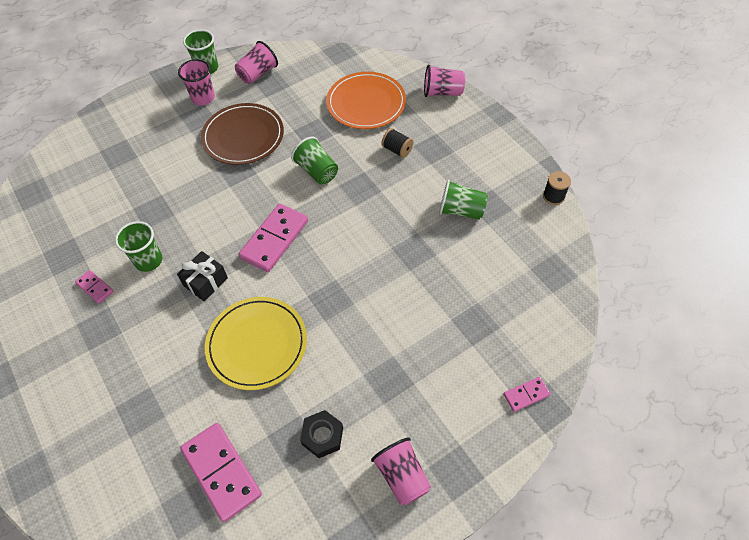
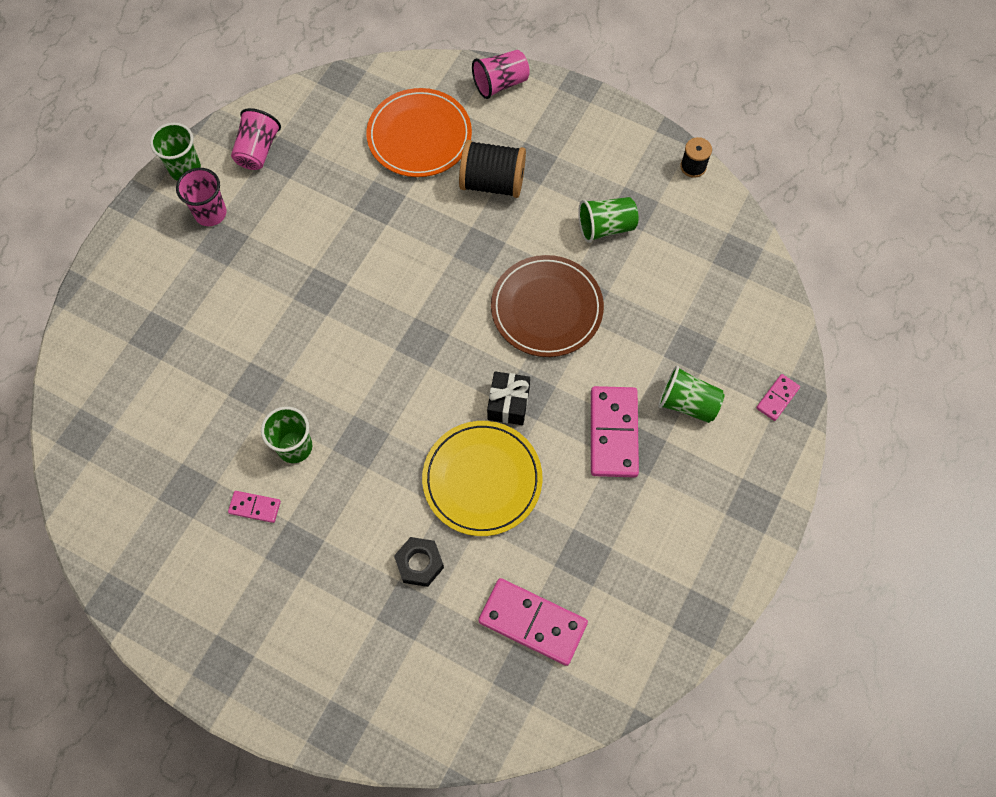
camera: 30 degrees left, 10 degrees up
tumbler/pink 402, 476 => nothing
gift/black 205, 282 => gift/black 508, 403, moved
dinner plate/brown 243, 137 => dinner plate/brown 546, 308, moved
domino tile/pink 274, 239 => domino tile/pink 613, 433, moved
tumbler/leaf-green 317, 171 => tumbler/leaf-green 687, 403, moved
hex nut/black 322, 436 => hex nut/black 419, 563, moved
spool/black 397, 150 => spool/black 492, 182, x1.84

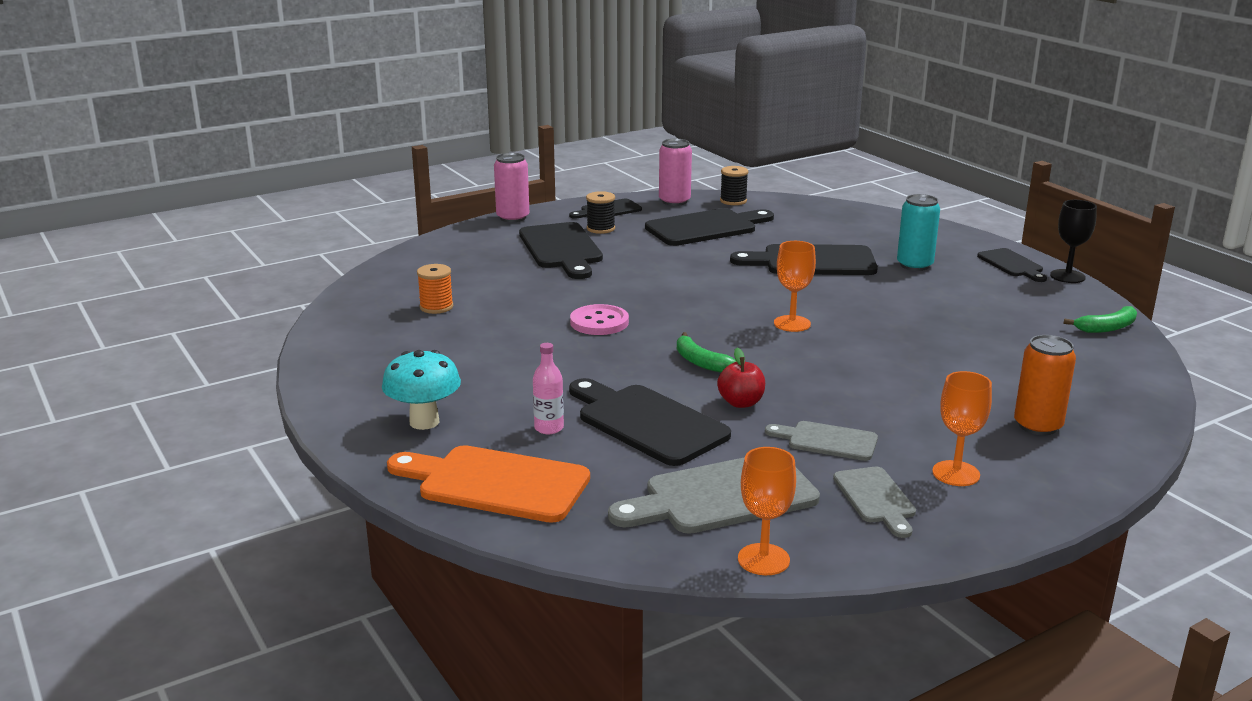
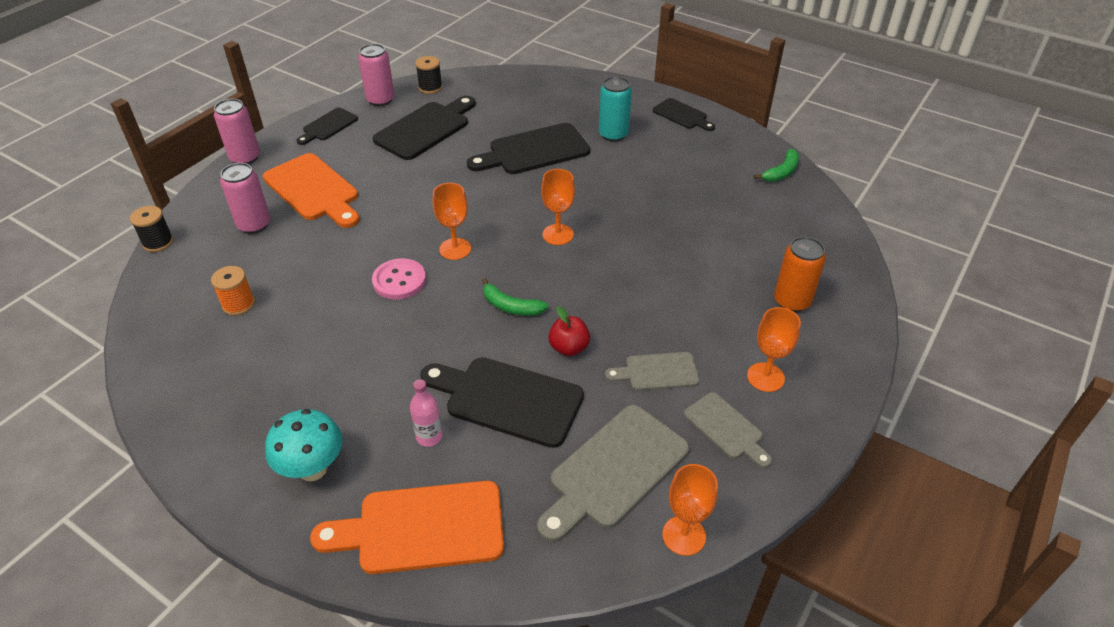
camera: 25 degrees left, 20 degrees up
wine glass/black 1067, 276 => nothing
nothing => can/pink 254, 224
nothing => wine glass/bright orange 455, 249
spool/black 600, 229 => spool/black 158, 242, moved
bread board/black 561, 249 => bread board/bright orange 314, 190

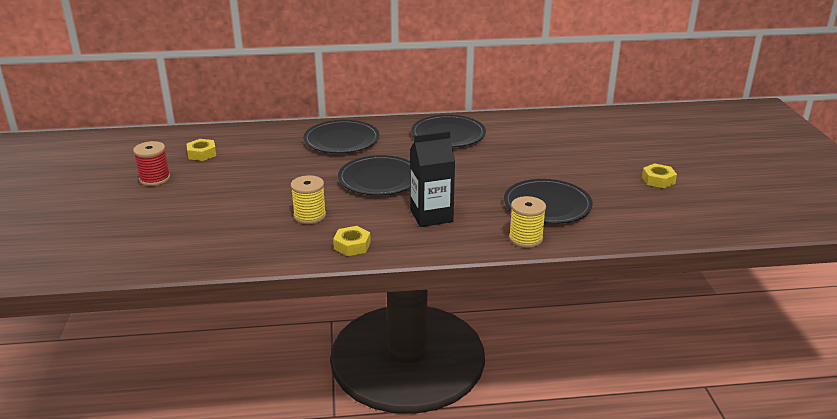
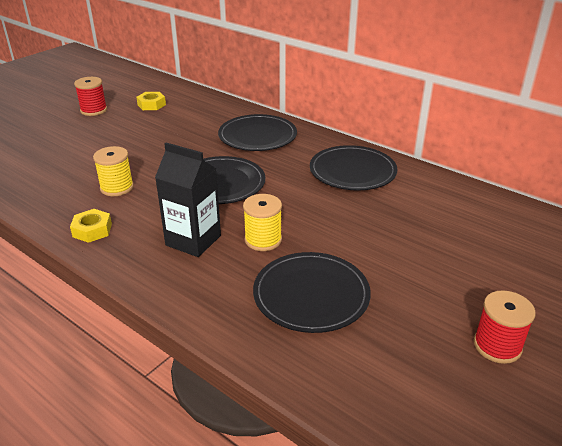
camera: 45 degrees right, 5 degrees up
spool/golden 525, 238 => spool/golden 263, 240, moved
hex nut/golden 658, 180 => spool/red 497, 346

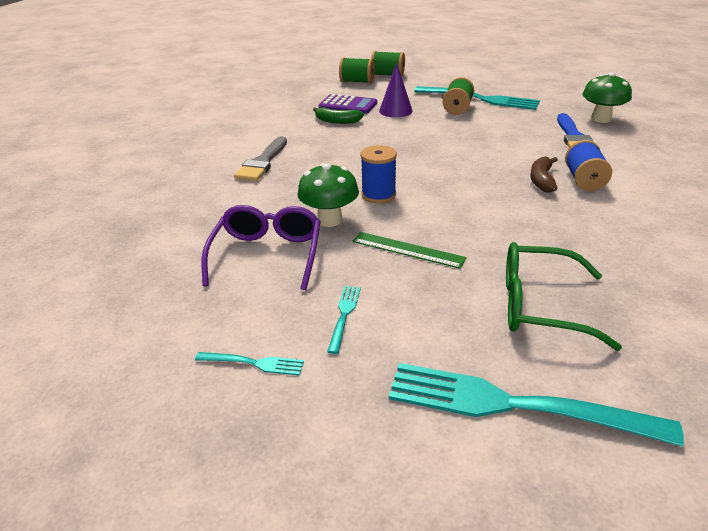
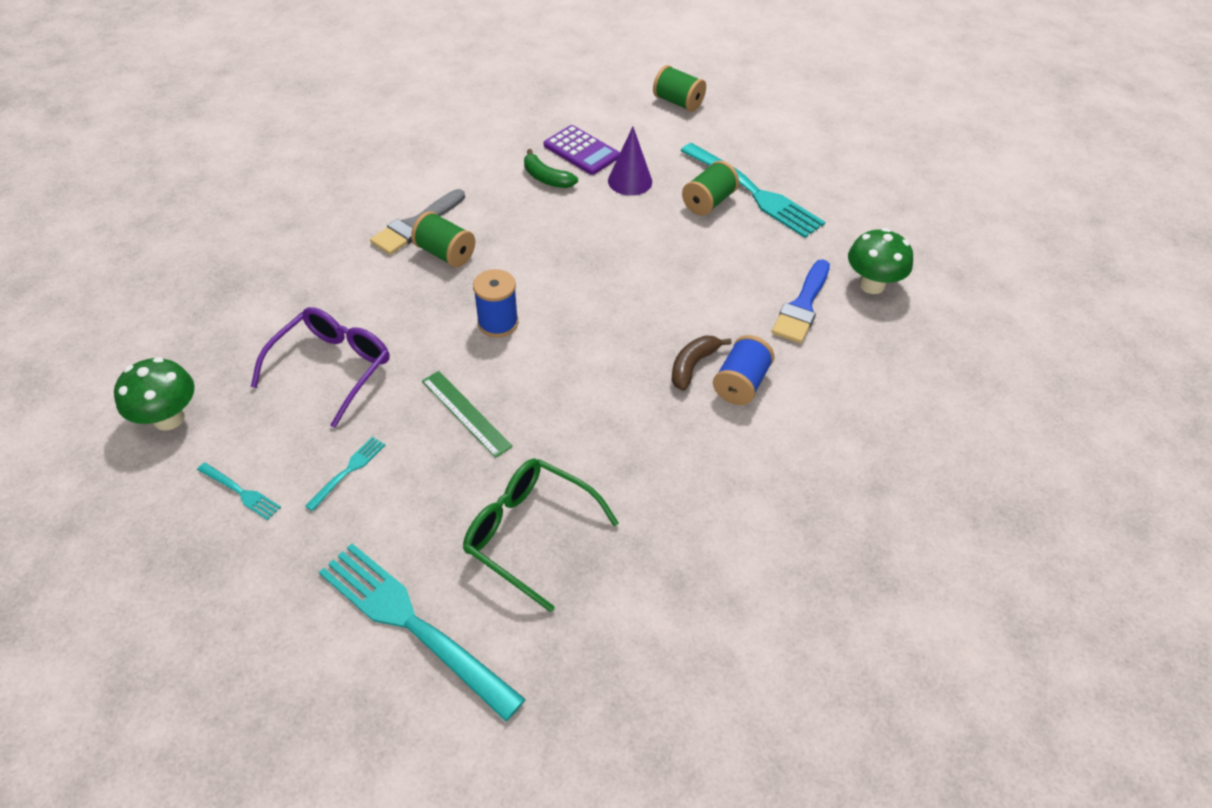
camera: 20 degrees right, 15 degrees up
mushroom/leaf-green 330, 220 => mushroom/leaf-green 169, 418, moved
spool/leaf-green 357, 82 => spool/leaf-green 445, 253, moved

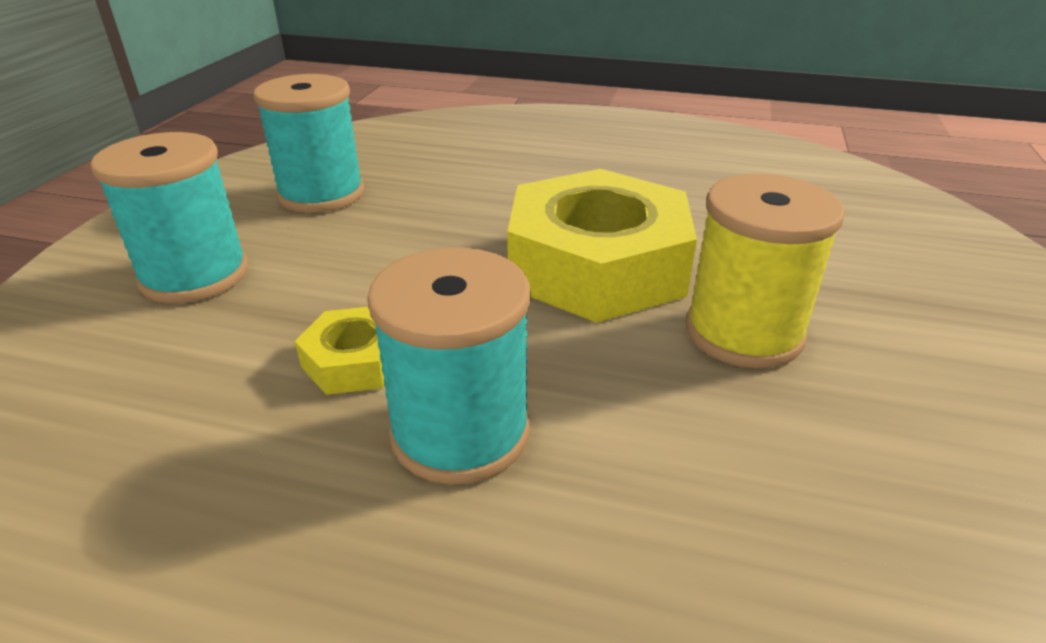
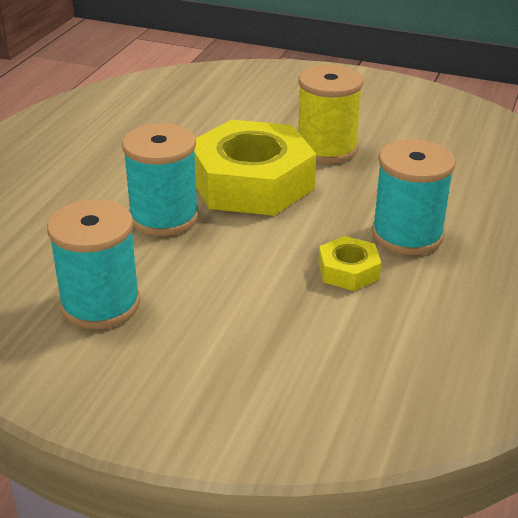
camera: 85 degrees left, 0 degrees up
spool/teal 195, 275 => spool/teal 164, 217, moved

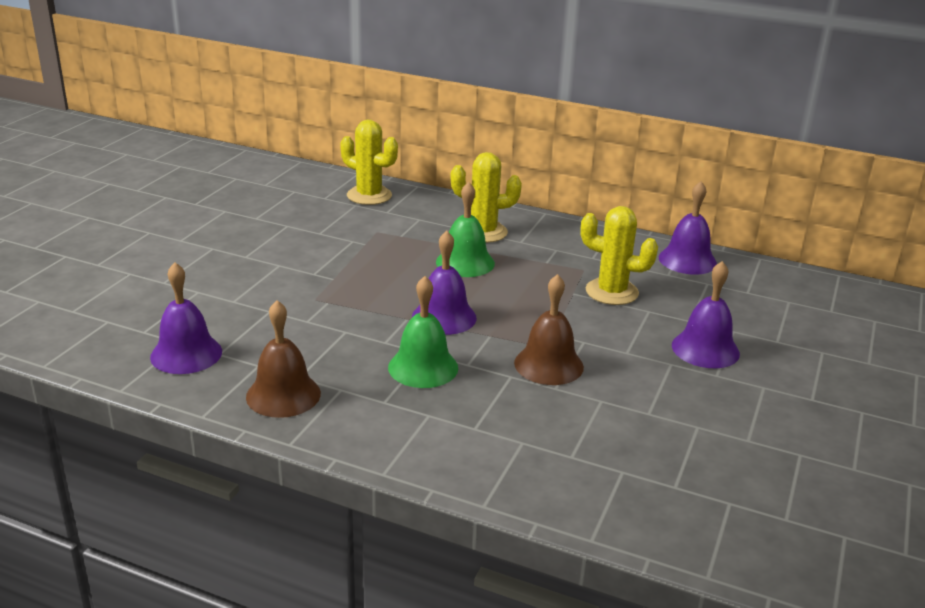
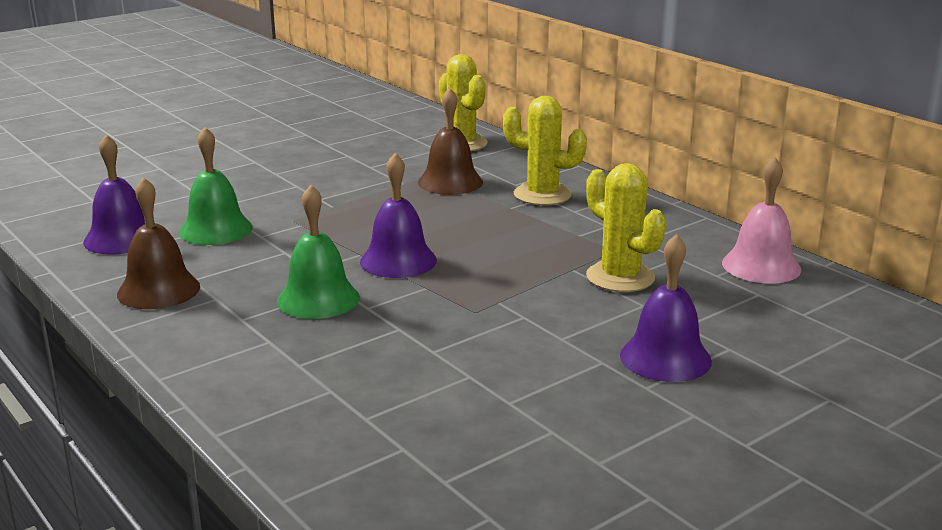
camera: 30 degrees right, 5 degrees down
school bell/leaf-green 465, 262 => school bell/leaf-green 216, 230, moved
school bell/brown 548, 365 => school bell/brown 450, 182, moved
school bell/royal purple 687, 260 => school bell/pink 761, 266

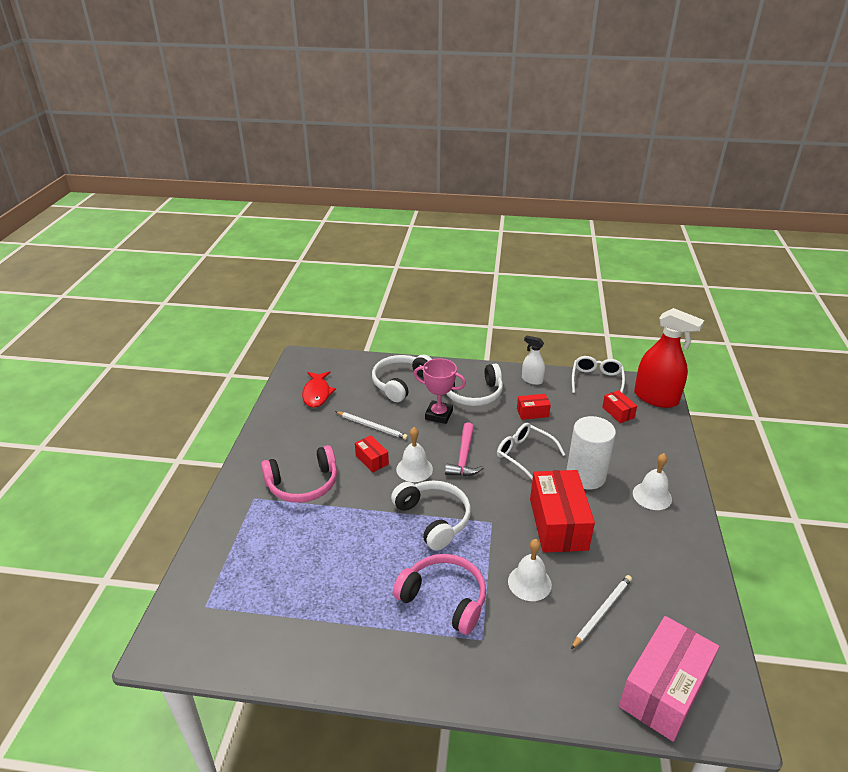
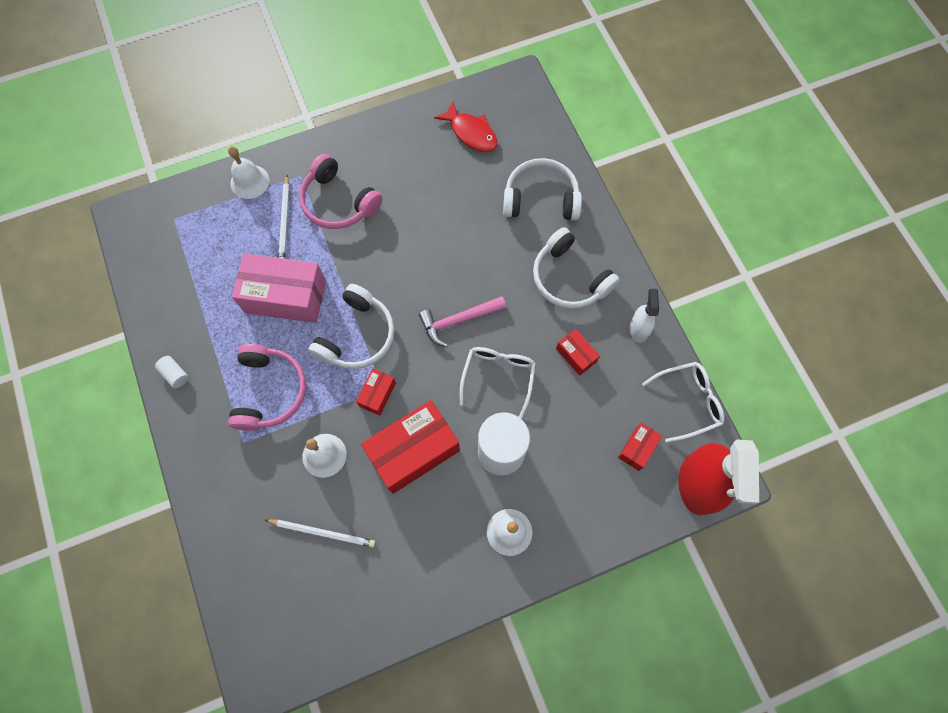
camera: 60 degrees right, 35 degrees up
prize cup/pink 439, 415 => nothing
nothing => cylinder shape/snow-white 175, 374
lead pencil/snow-white 372, 426 => lead pencil/snow-white 285, 221, moved
box/red 372, 460 => box/red 377, 394, moved
school bell/snow-white 414, 469 => school bell/snow-white 249, 181, moved
box/pink 663, 690 => box/pink 285, 296, moved
toy fish/red 317, 393 => toy fish/red 471, 133, 105 degrees counterclockwise

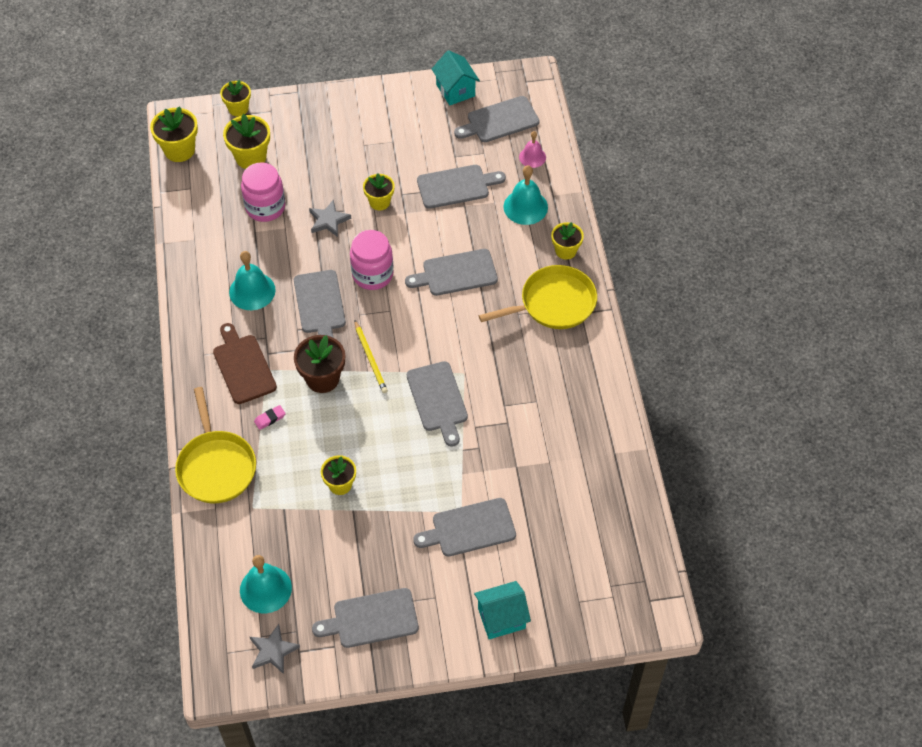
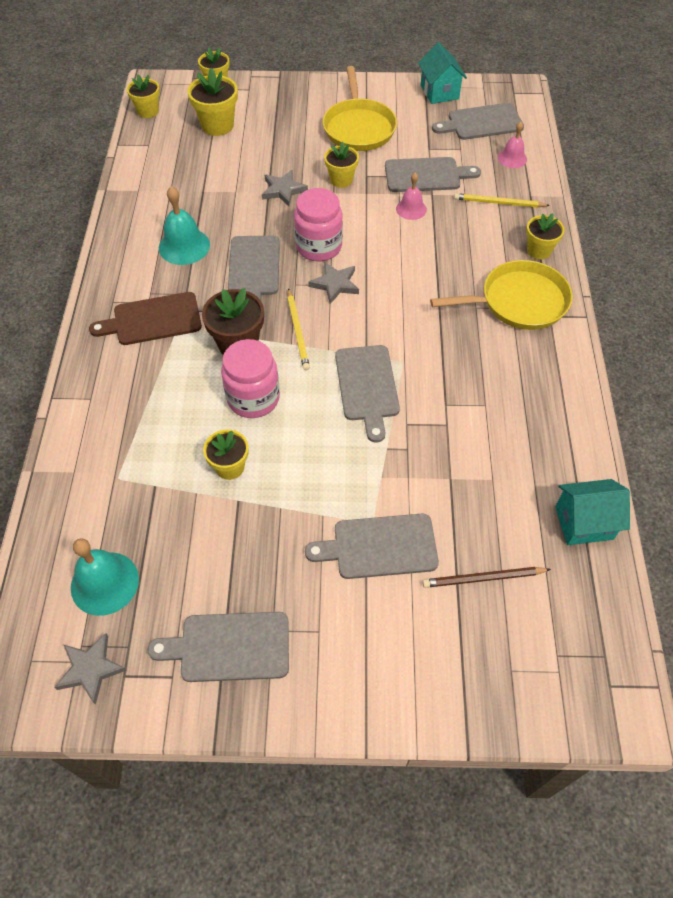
camera: 10 degrees right, 0 degrees up
eraser/pink 270, 418 => nothing
bread board/grey 456, 273 => nothing
nothing => star shape/grey 335, 284
nothing => school bell/pink 411, 209
nothing => lead pencil/brown 483, 578
skillet/golden 216, 466 => skillet/golden 358, 128, moved
preserve jar/pink 265, 207 => preserve jar/pink 253, 398, moved
toy house/teal 501, 618 => toy house/teal 584, 523, moved
school bell/teal 525, 207 => lead pencil/golden 498, 203
bread board/brown 243, 366 => bread board/brown 152, 320, 90 degrees counterclockwise
potted plant/golden 179, 150 => potted plant/golden 148, 111, x0.67

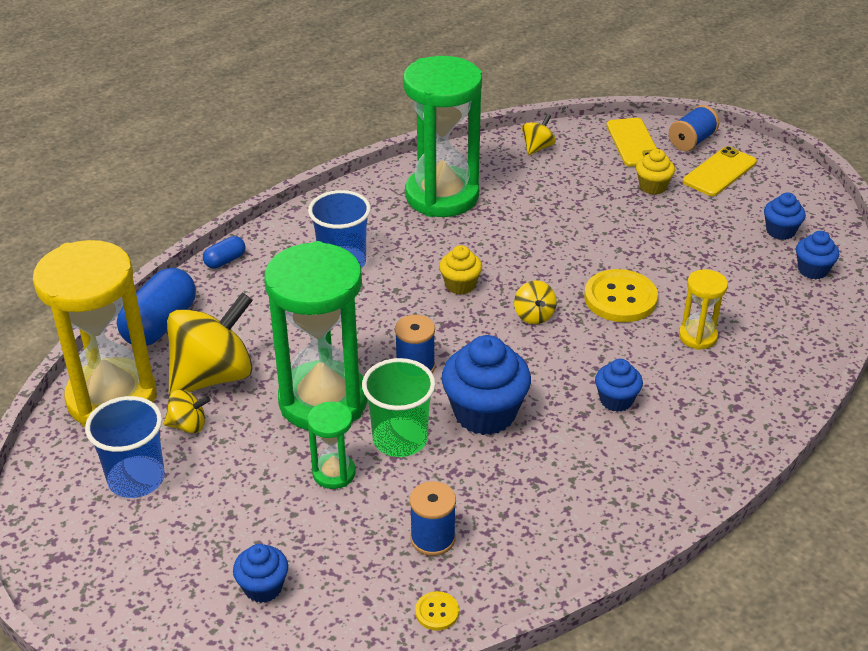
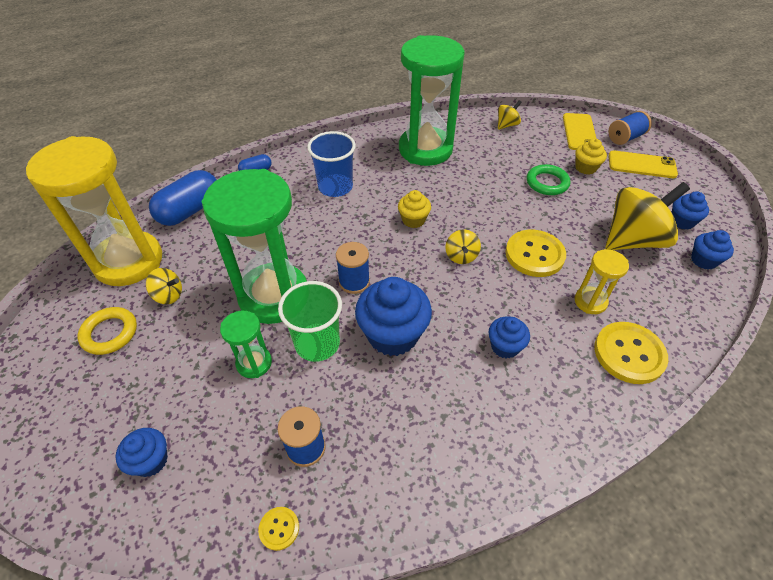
camera: 15 degrees right, 10 degrees up
nothing => hoop/leaf-green 547, 183
nothing => sewing button/golden 629, 354
spinning top/golden 213, 376 => spinning top/golden 633, 240, moved
tumbler/blue 136, 479 => hoop/golden 110, 333
phone/golden 719, 172 => phone/golden 641, 165, 45 degrees clockwise

